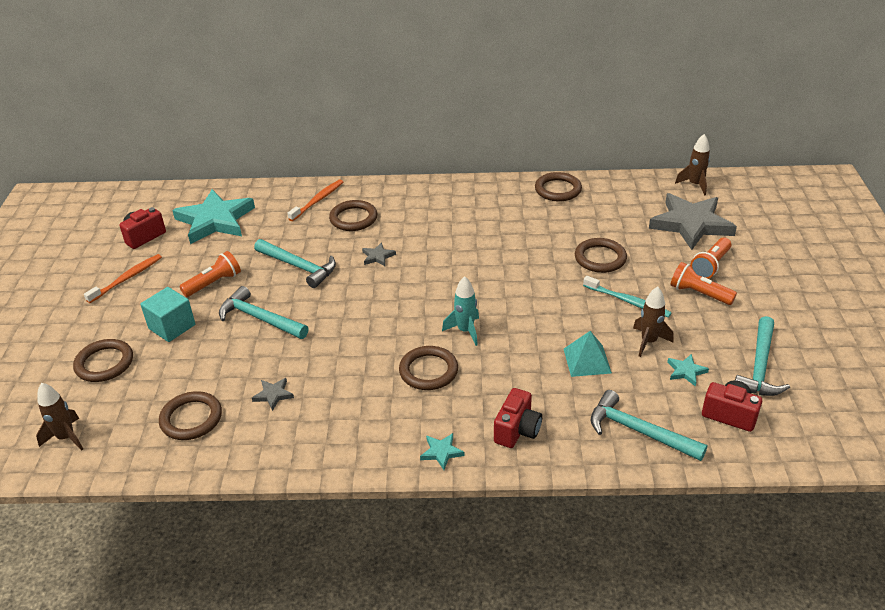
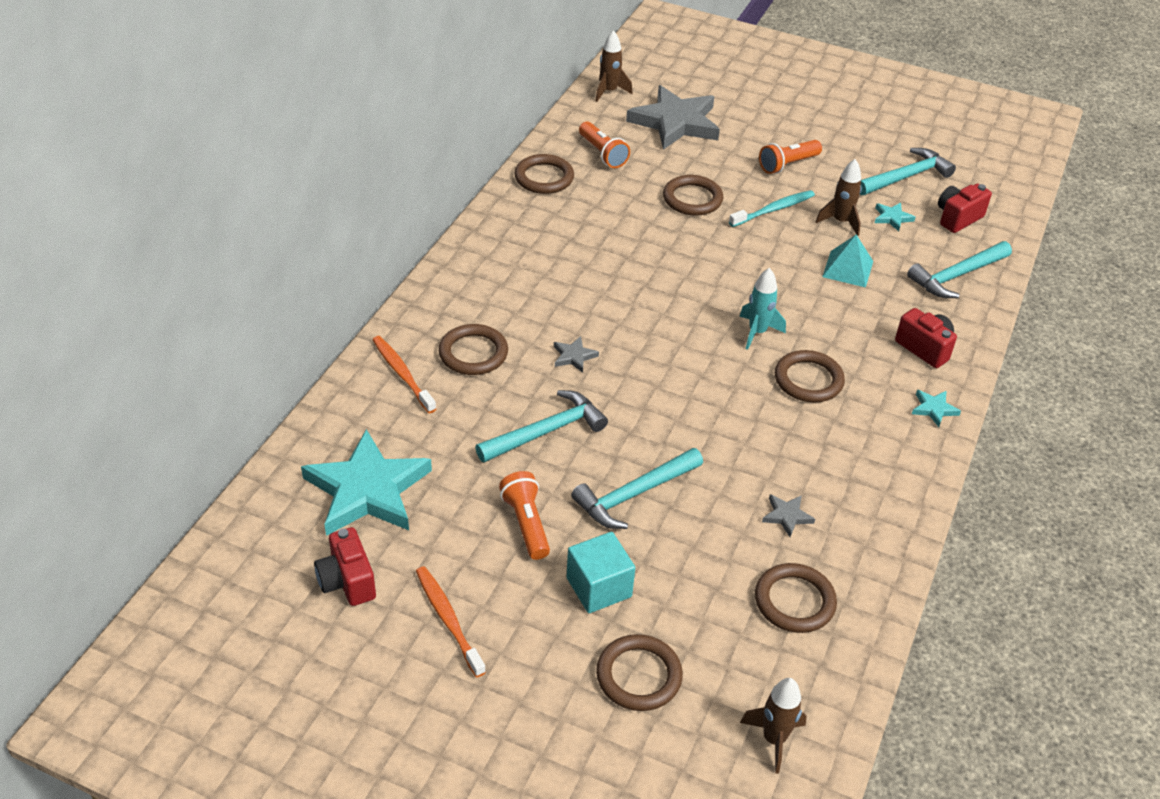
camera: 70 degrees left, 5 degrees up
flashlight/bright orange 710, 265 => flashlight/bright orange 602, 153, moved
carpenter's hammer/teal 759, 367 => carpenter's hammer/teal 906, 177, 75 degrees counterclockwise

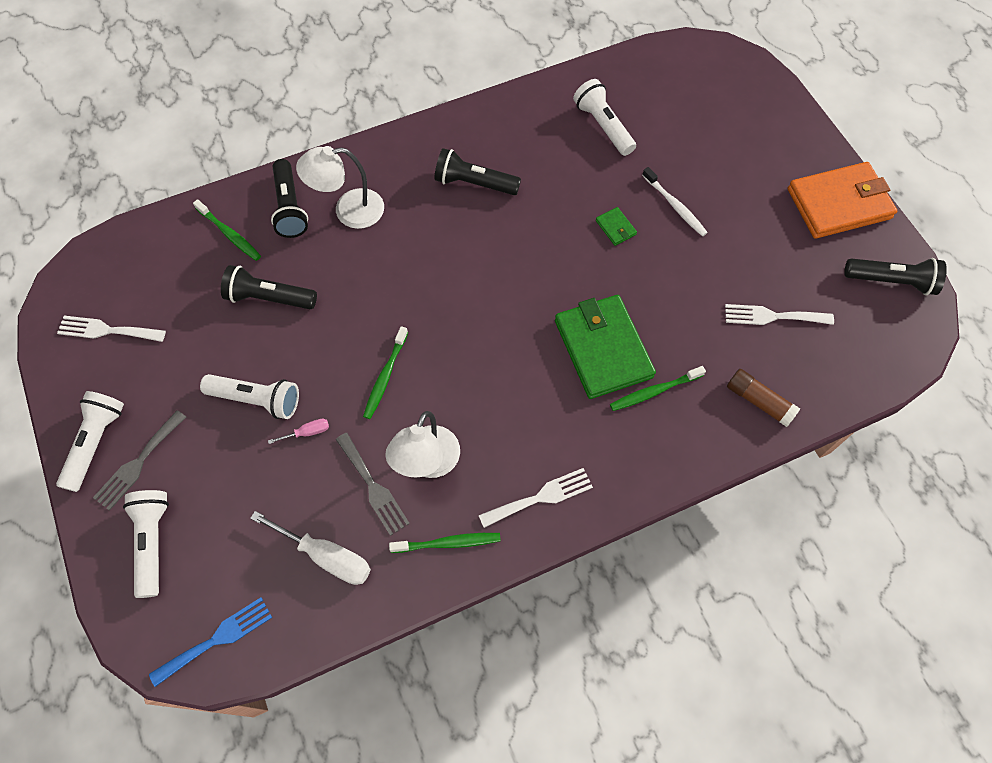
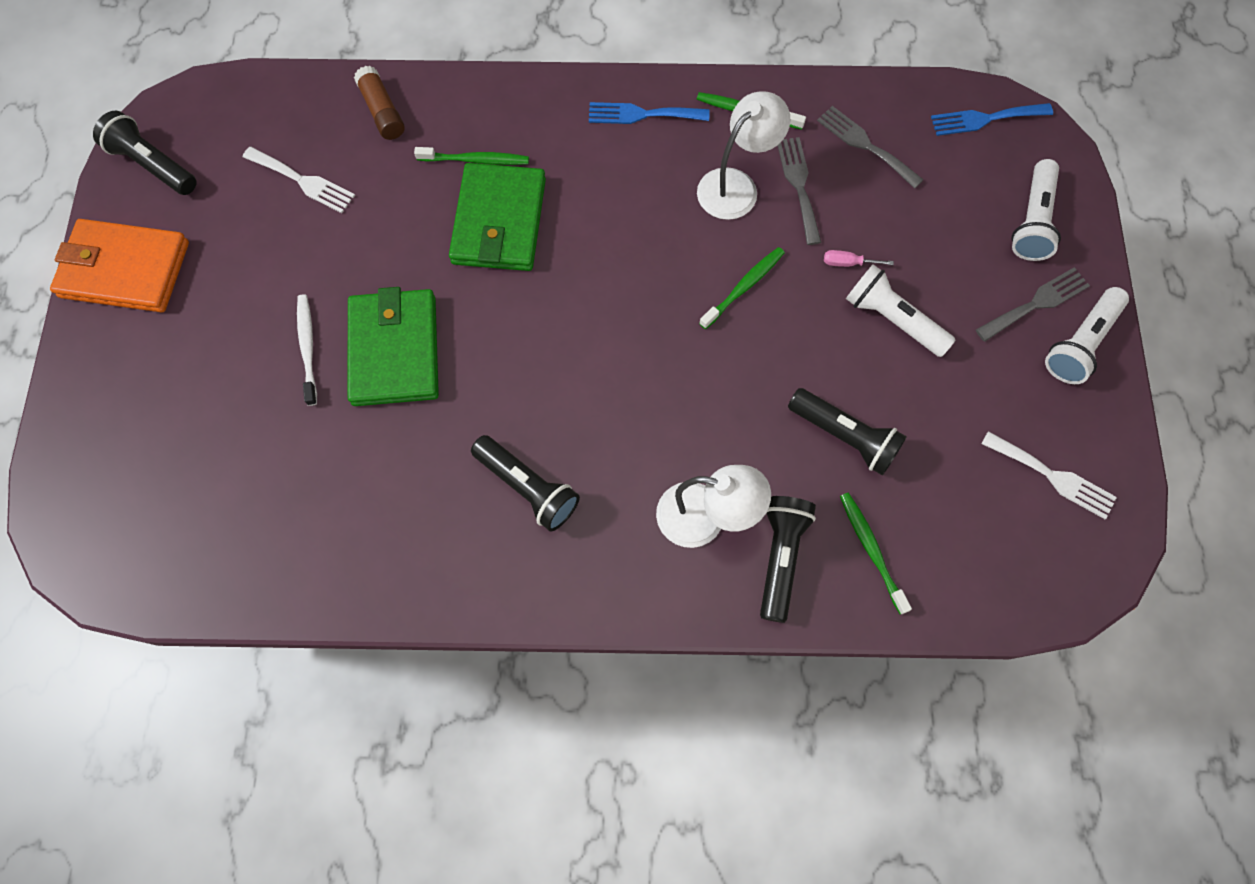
camera: 155 degrees left, 5 degrees up
flashlight/snow-white 603, 126 => nothing
hand screwdriver/snow-white 326, 556 => dinner fork/grey 865, 145
dinner fork/snow-white 541, 497 => dinner fork/blue 642, 114
card wallet/leaf-green 615, 228 => card wallet/leaf-green 395, 350, x2.47

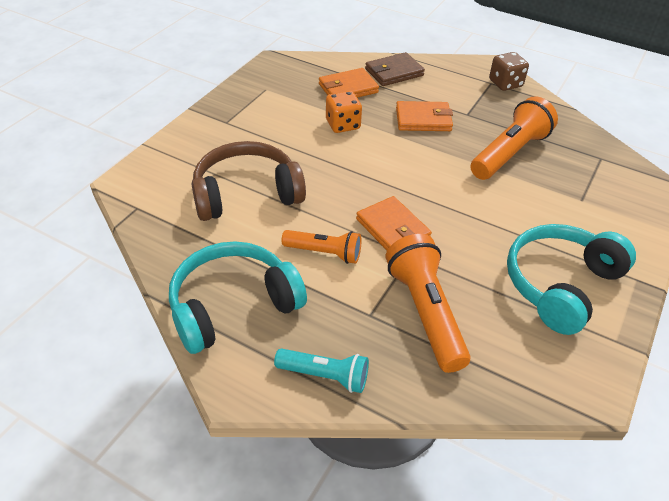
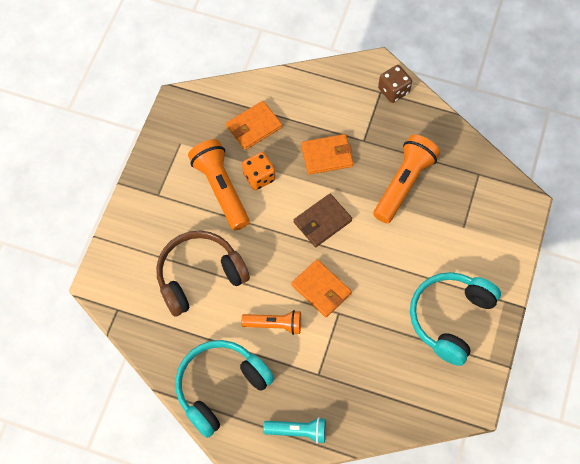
camera: 10 degrees left, 20 degrees up
card wallet/brown 394, 72 => card wallet/brown 322, 221, moved
flashlight/bright orange 425, 312 => flashlight/bright orange 221, 189, moved

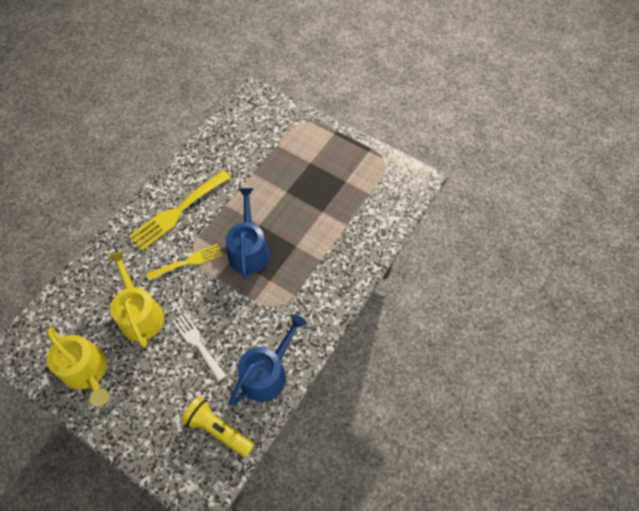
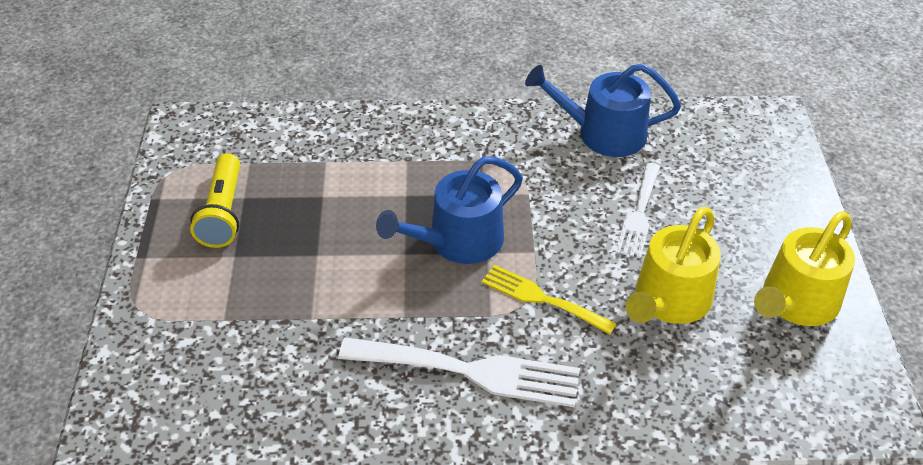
camera: 125 degrees left, 15 degrees down
flashlight/golden 218, 429 => flashlight/golden 223, 213, moved
dinner fork/golden 177, 212 => dinner fork/snow-white 471, 371
sprinkling can/golden 87, 371 => sprinkling can/golden 796, 302, 150 degrees counterclockwise

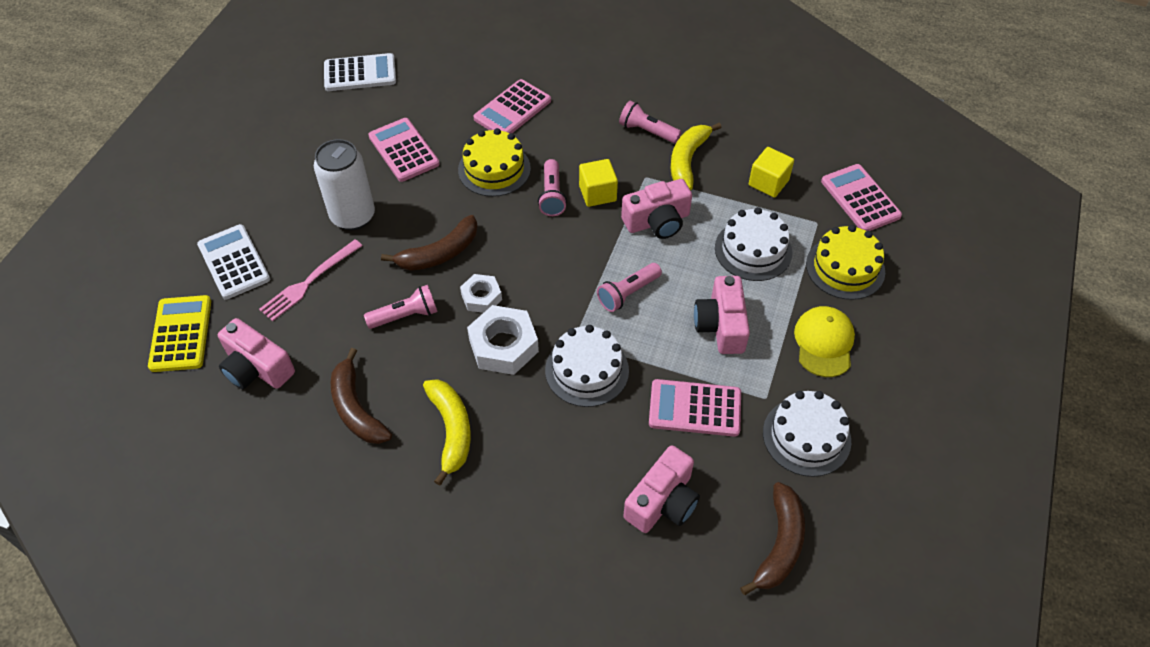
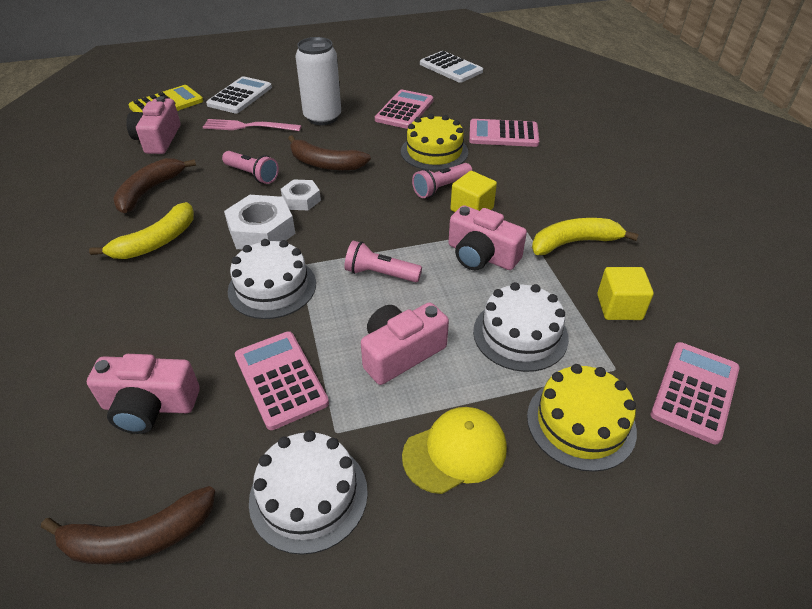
camera: 55 degrees right, 10 degrees down
flashlight/pink 647, 131 => nothing

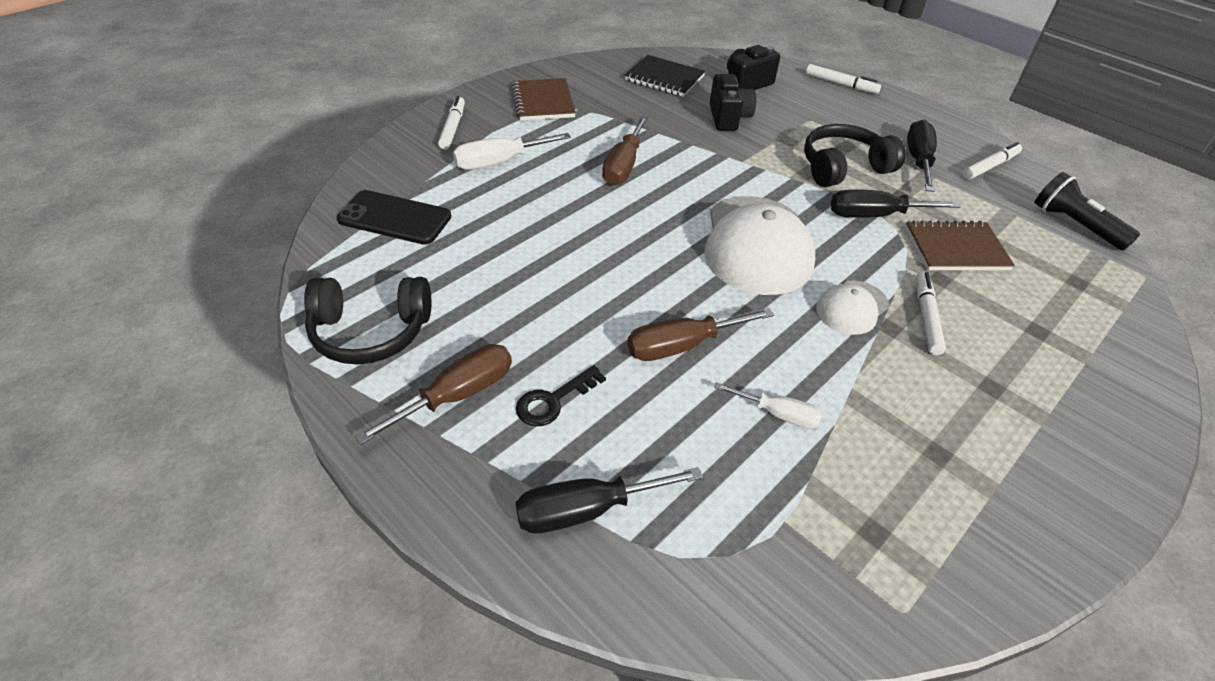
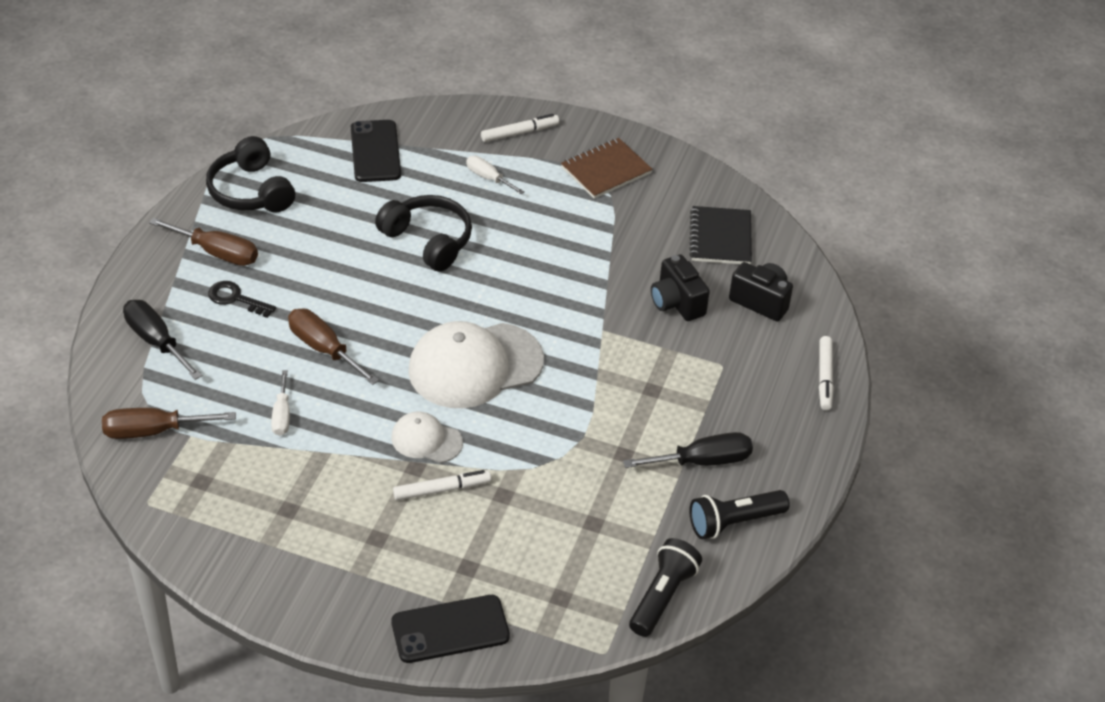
camera: 65 degrees right, 0 degrees up
hand screwdriver/black 875, 215 => nothing
notepad/brown 955, 249 => nothing
nothing => phone/black 450, 629
hand screwdriver/brown 623, 166 => hand screwdriver/brown 153, 431, moved
headphones/black 843, 167 => headphones/black 428, 240, moved
felt pen/snow-white 990, 166 => flashlight/black 733, 522
compact camera/black 728, 118 => compact camera/black 676, 303, 90 degrees clockwise
hand screwdriver/snow-white 499, 162 => hand screwdriver/snow-white 488, 178, x0.64

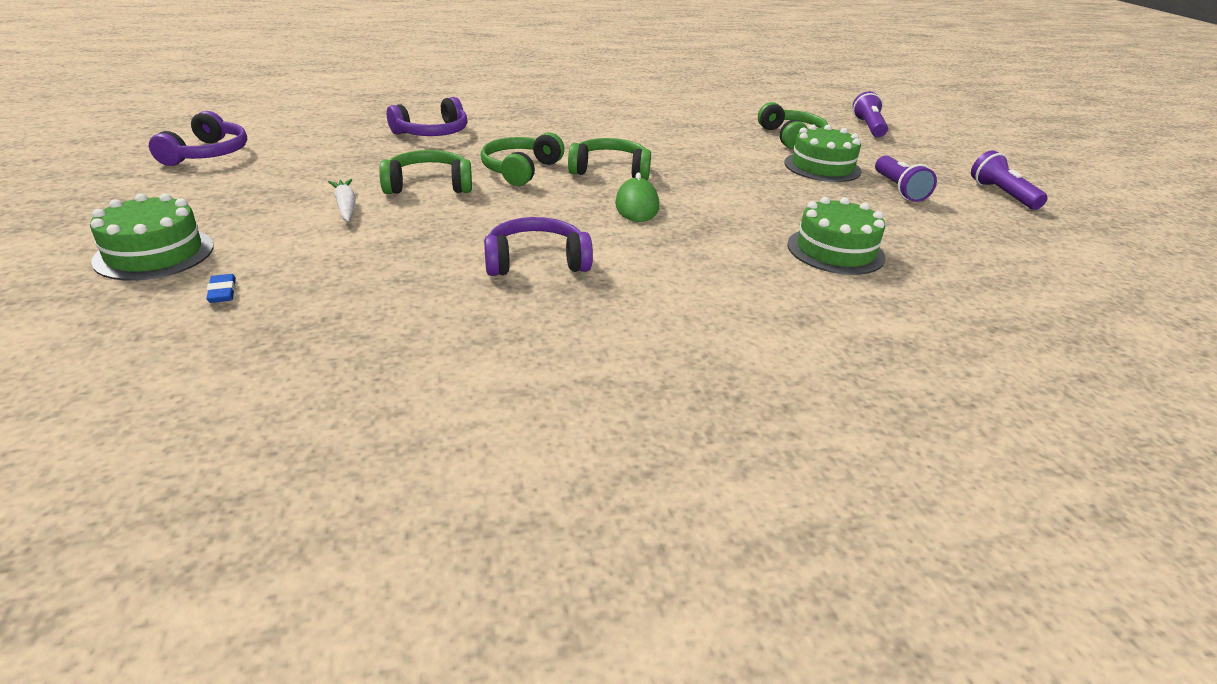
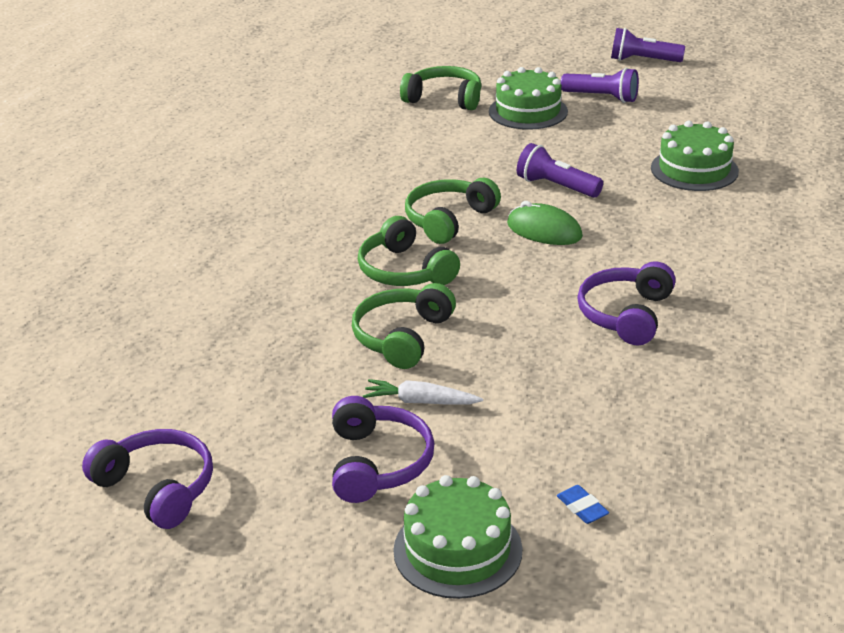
camera: 55 degrees left, 0 degrees up
headphones/royal purple 432, 133 => headphones/royal purple 377, 463, moved
flashlight/royal purple 868, 127 => flashlight/royal purple 556, 186, moved
eraser/blue 222, 292 => eraser/blue 582, 508, 45 degrees clockwise

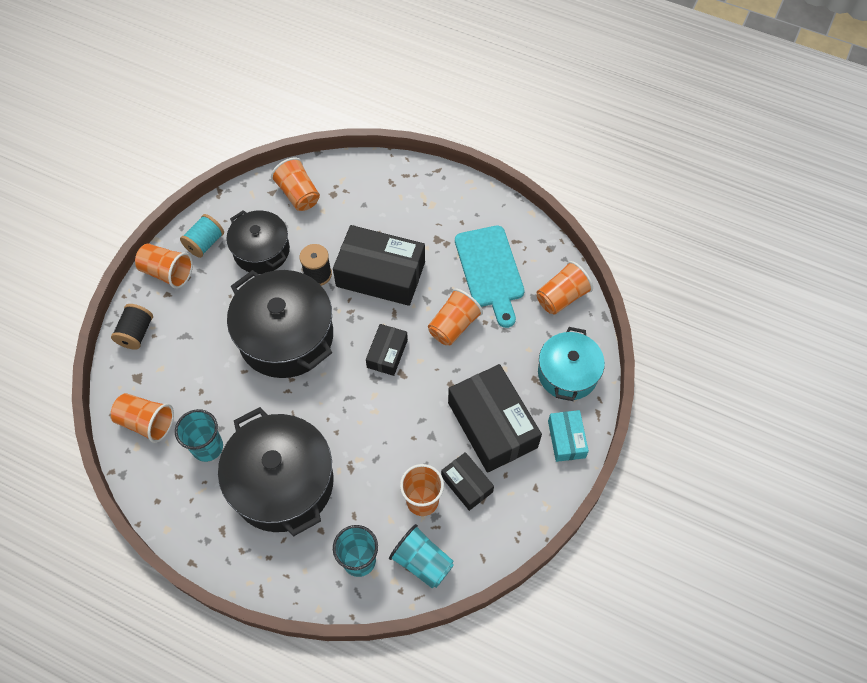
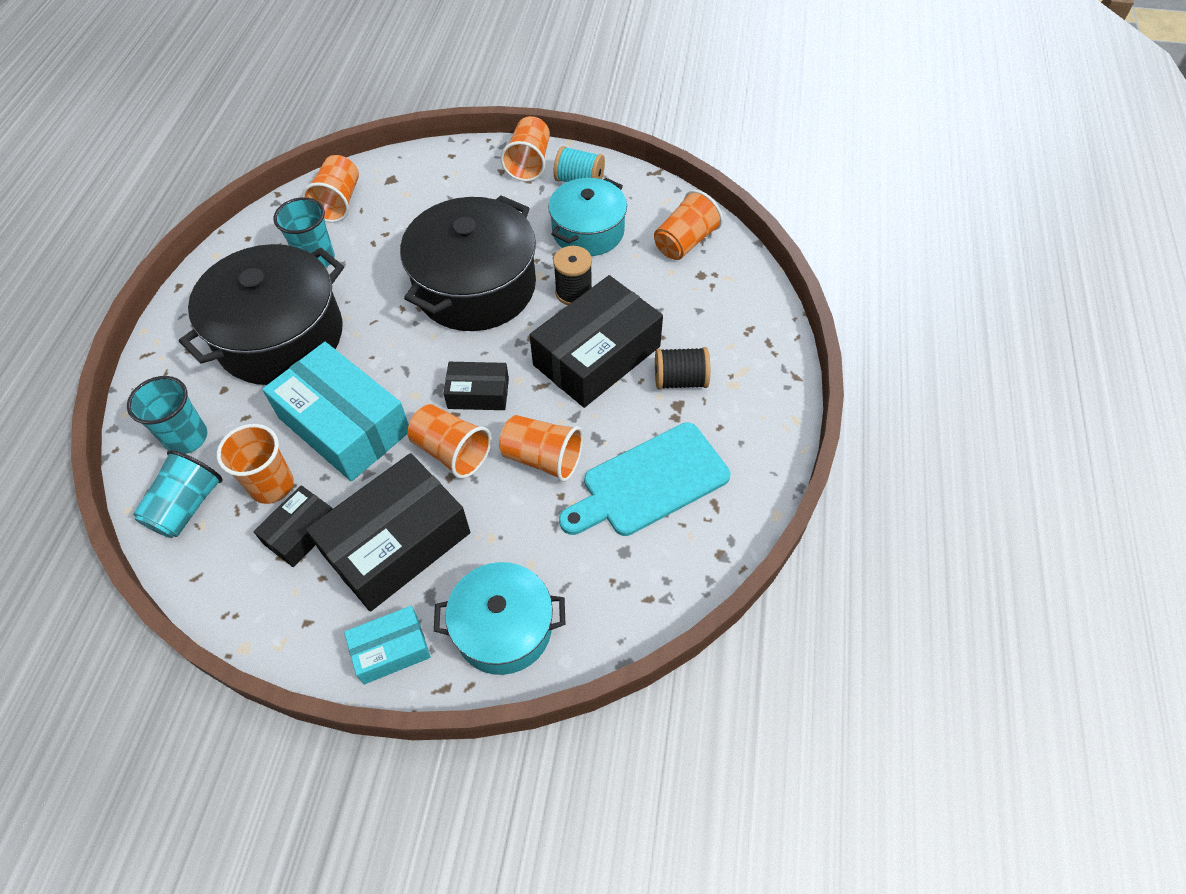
camera: 75 degrees right, 5 degrees down
nothing => box/teal 344, 424
spool/black 136, 333 => spool/black 680, 380, moved
tumbler/bright orange 561, 297 => tumbler/bright orange 451, 451, moved
cooking pot/black 261, 251 => cooking pot/teal 588, 231
box/black 380, 274 => box/black 597, 355, 45 degrees clockwise

